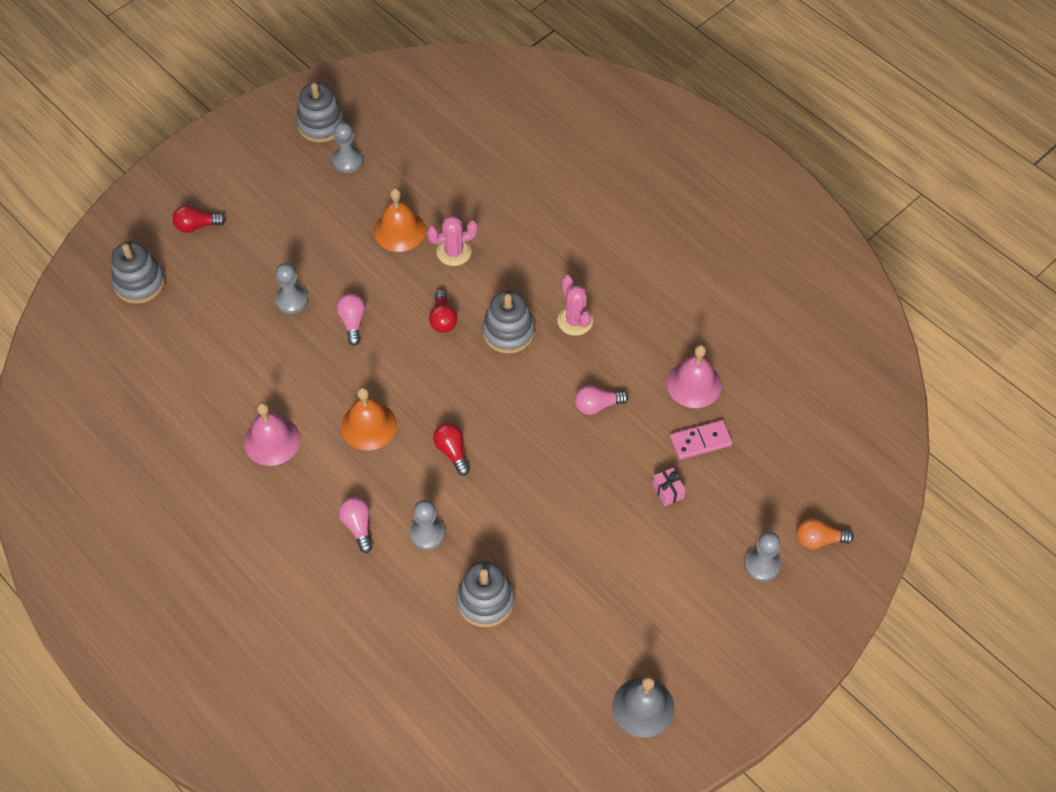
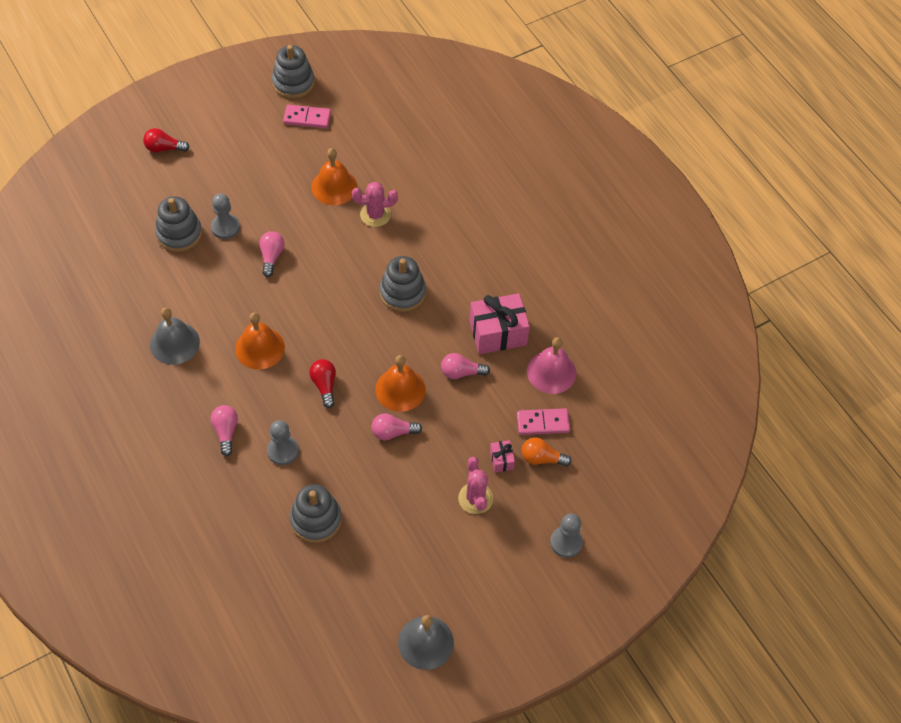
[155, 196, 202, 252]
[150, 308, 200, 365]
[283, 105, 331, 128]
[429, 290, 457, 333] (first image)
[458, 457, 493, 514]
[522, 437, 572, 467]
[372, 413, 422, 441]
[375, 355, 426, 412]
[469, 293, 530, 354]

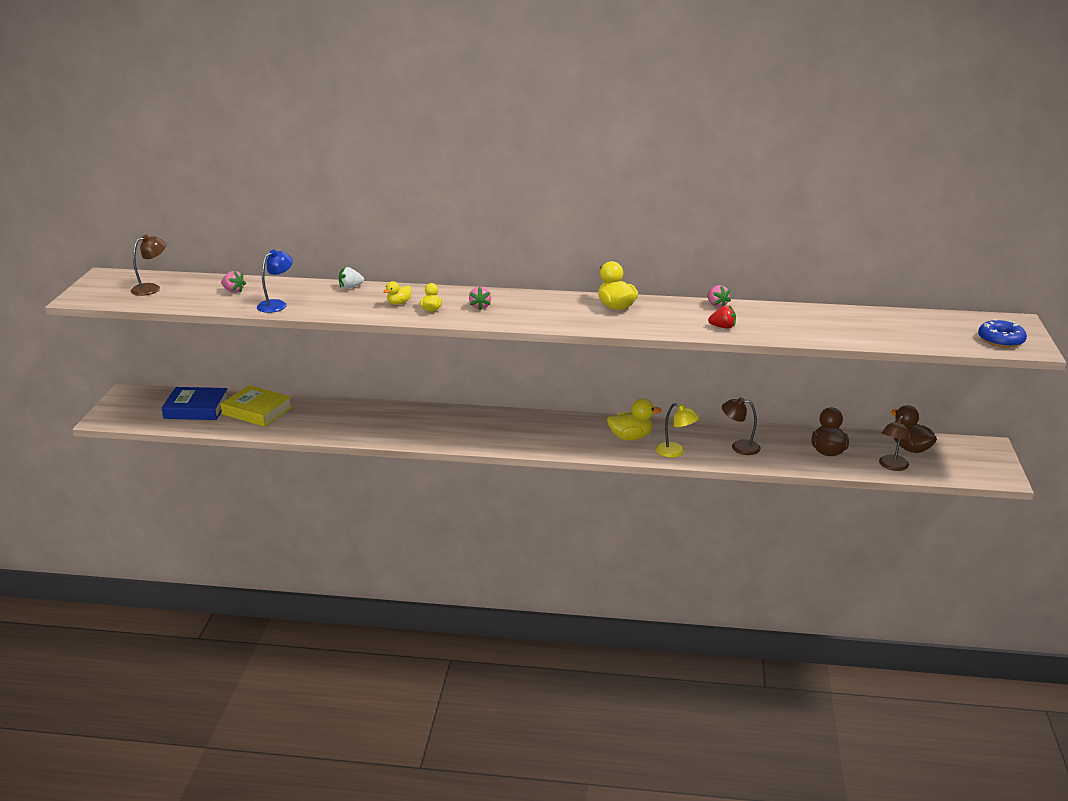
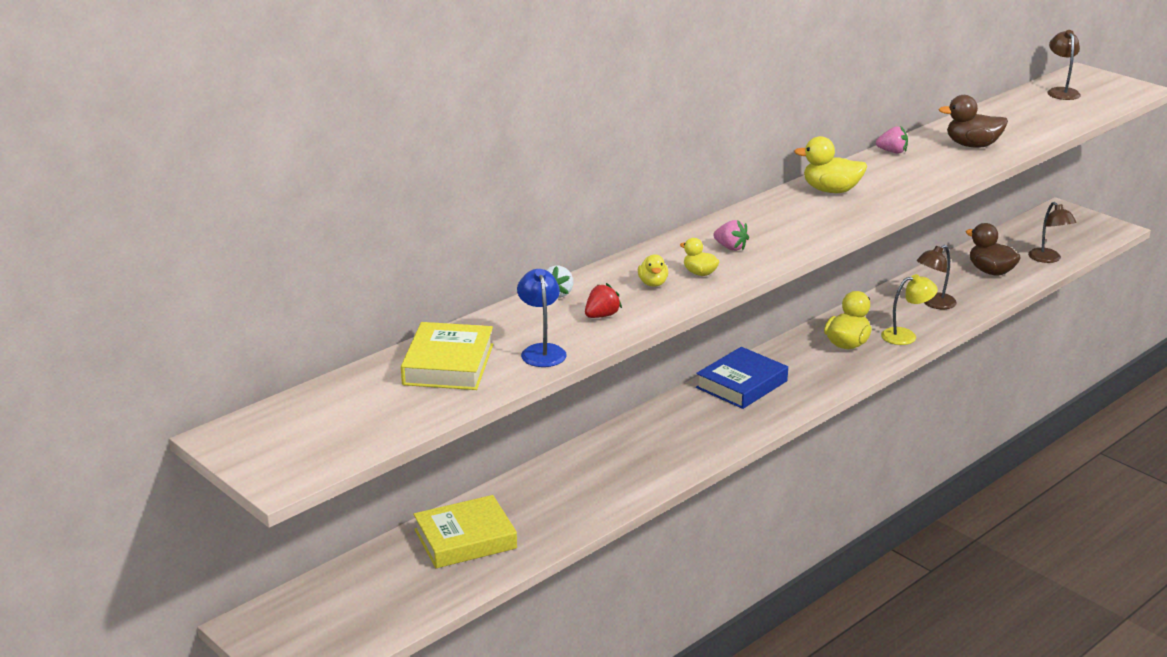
[1047, 30, 1081, 100]
[696, 347, 788, 409]
[401, 322, 494, 390]
[585, 283, 622, 318]
[938, 95, 1008, 147]
[978, 319, 1027, 348] (first image)

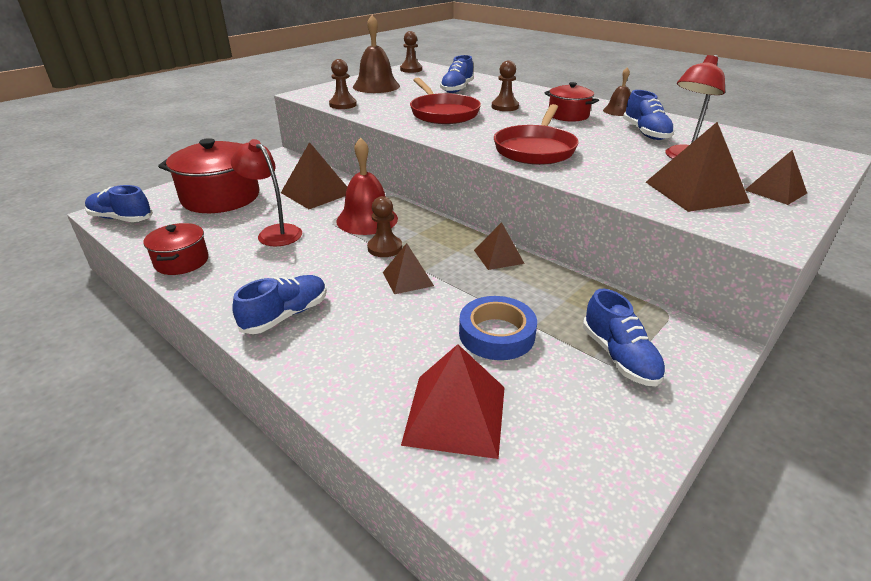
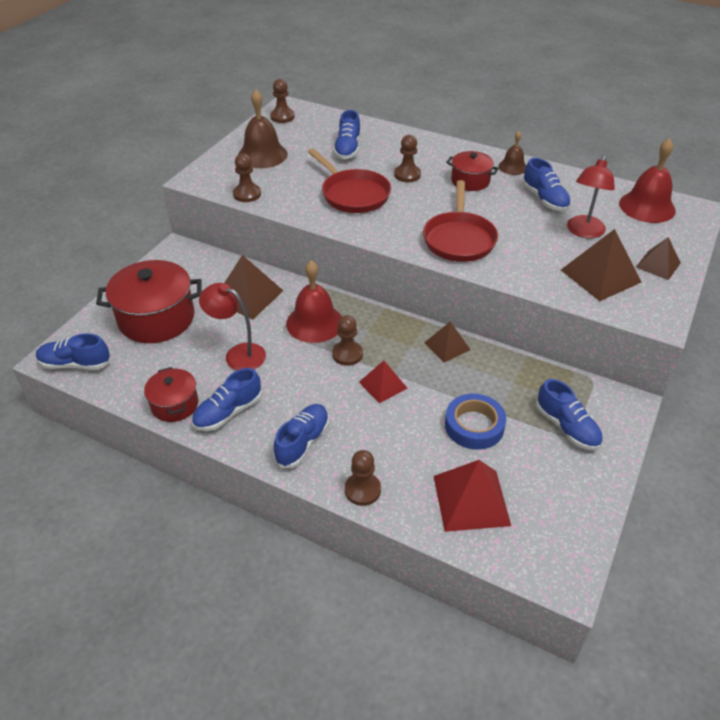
[359, 361, 407, 403]
[192, 368, 262, 431]
[345, 450, 381, 506]
[619, 138, 676, 223]

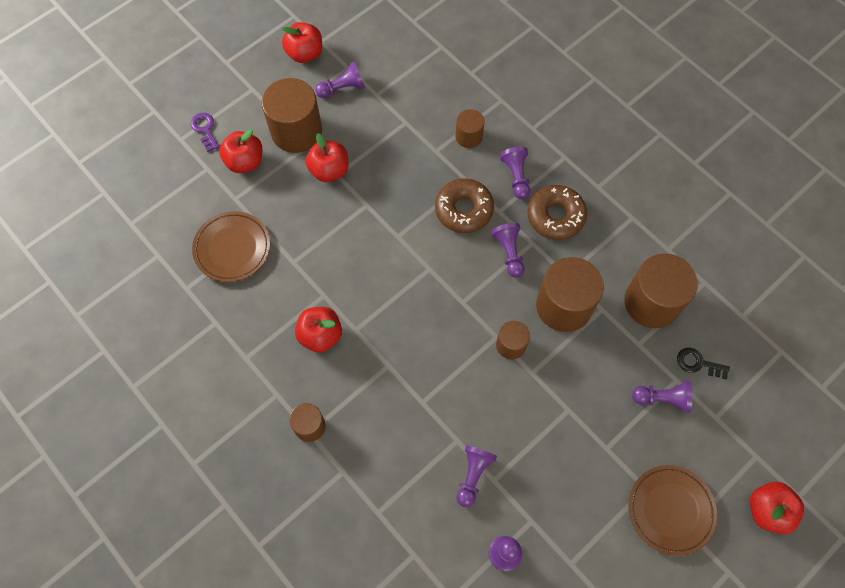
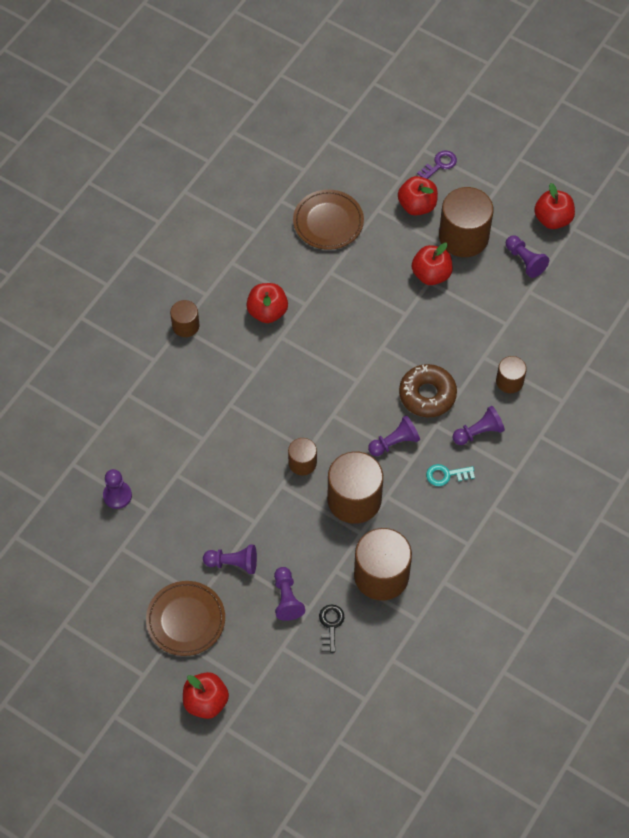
[203, 545, 257, 574]
[426, 464, 475, 486]

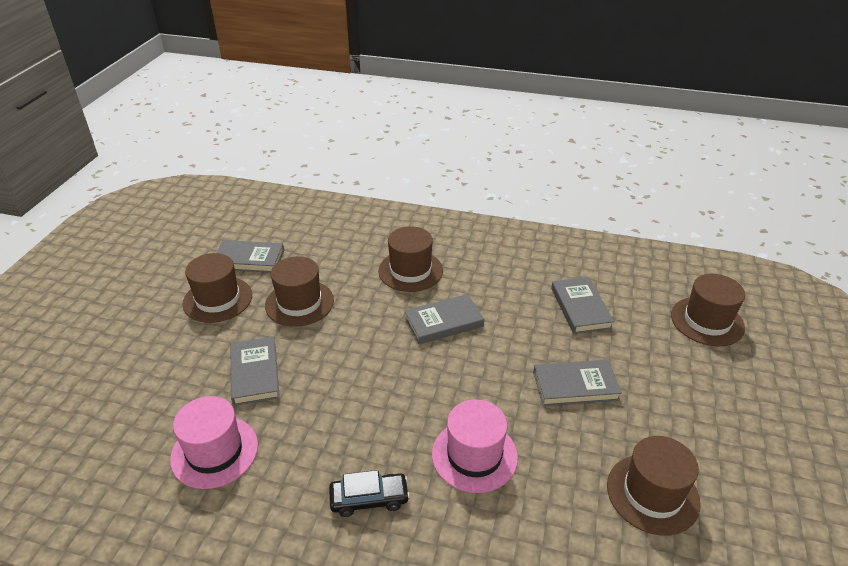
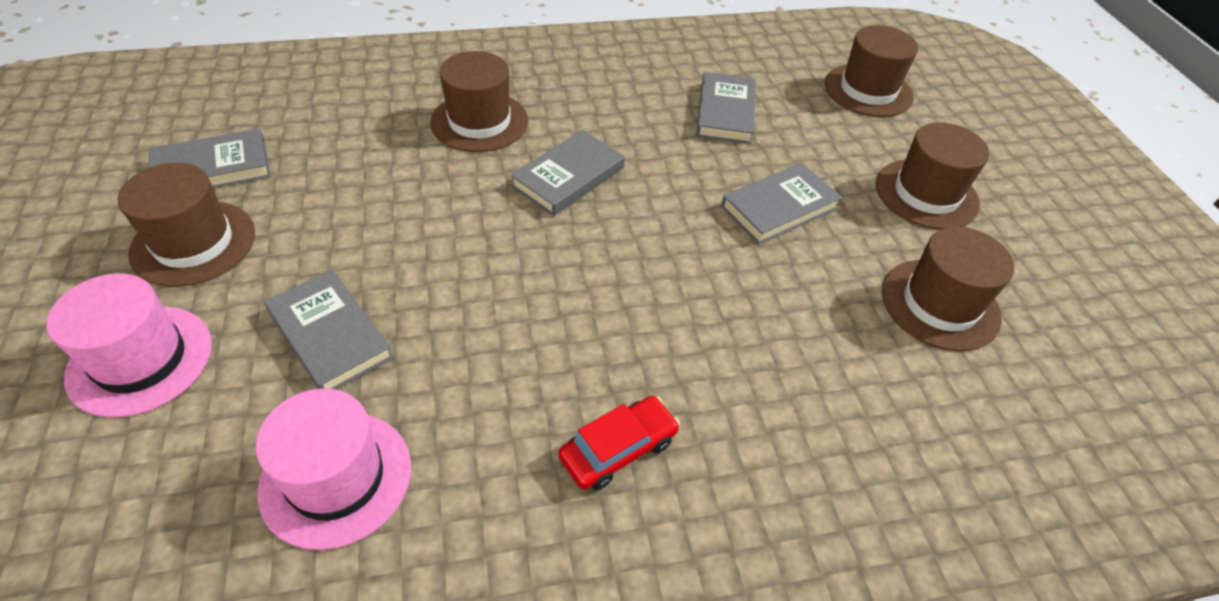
[876, 122, 989, 230]
[559, 396, 680, 490]
[46, 274, 212, 417]
[696, 72, 756, 144]

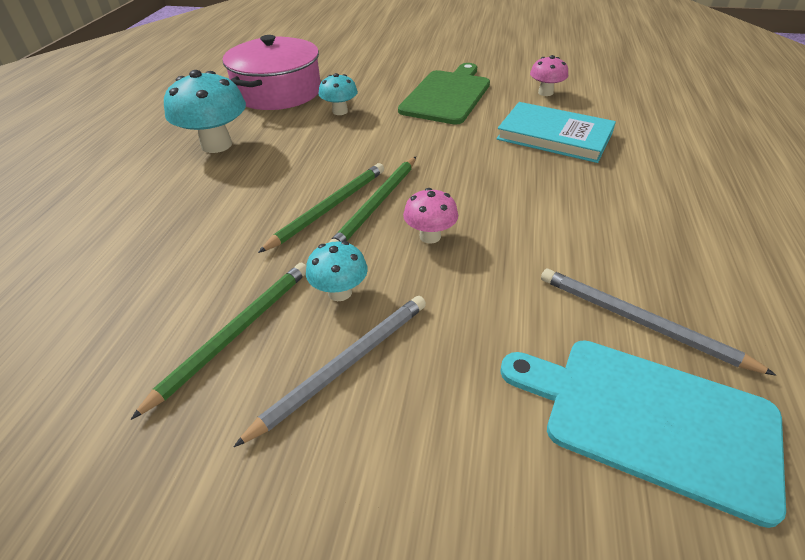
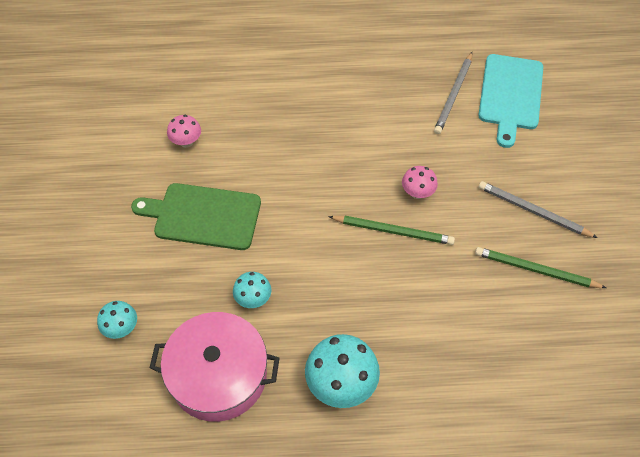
[258, 163, 384, 253] (first image)
[97, 301, 137, 339]
[496, 102, 616, 163] (first image)

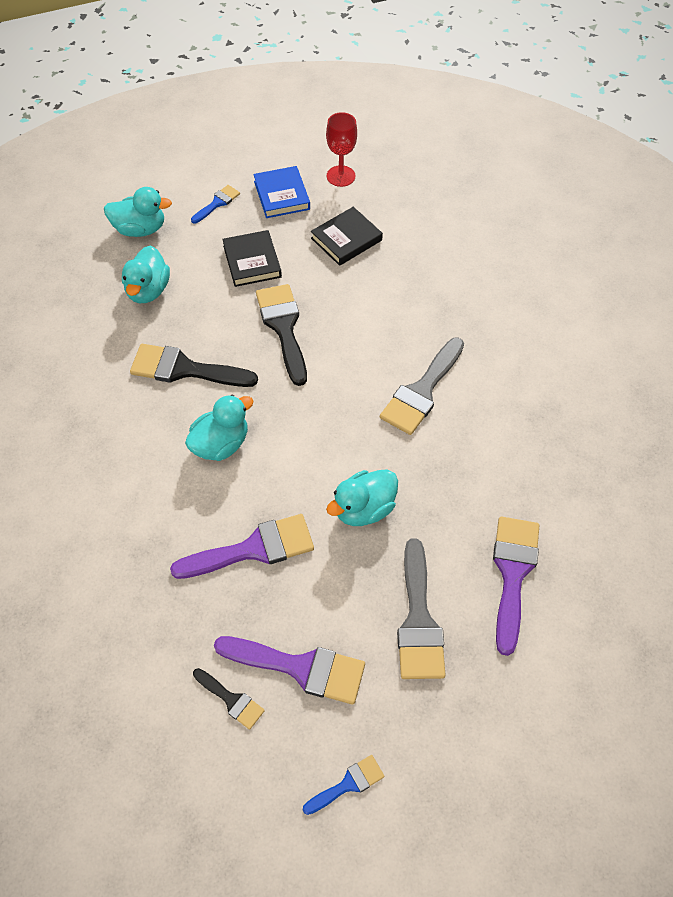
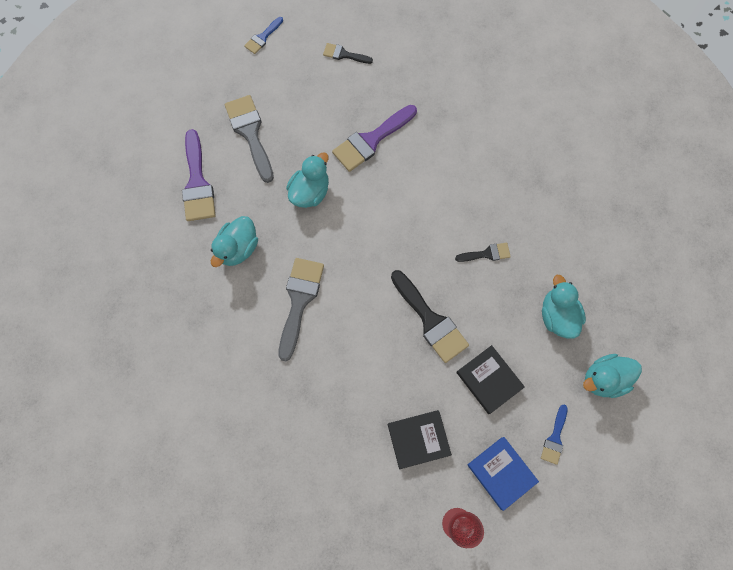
[455, 243, 511, 262]
[211, 216, 258, 267]
[214, 636, 365, 705] (first image)
[388, 410, 452, 469]

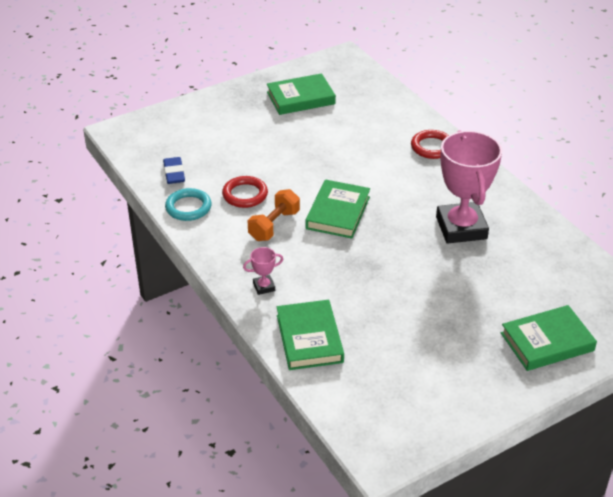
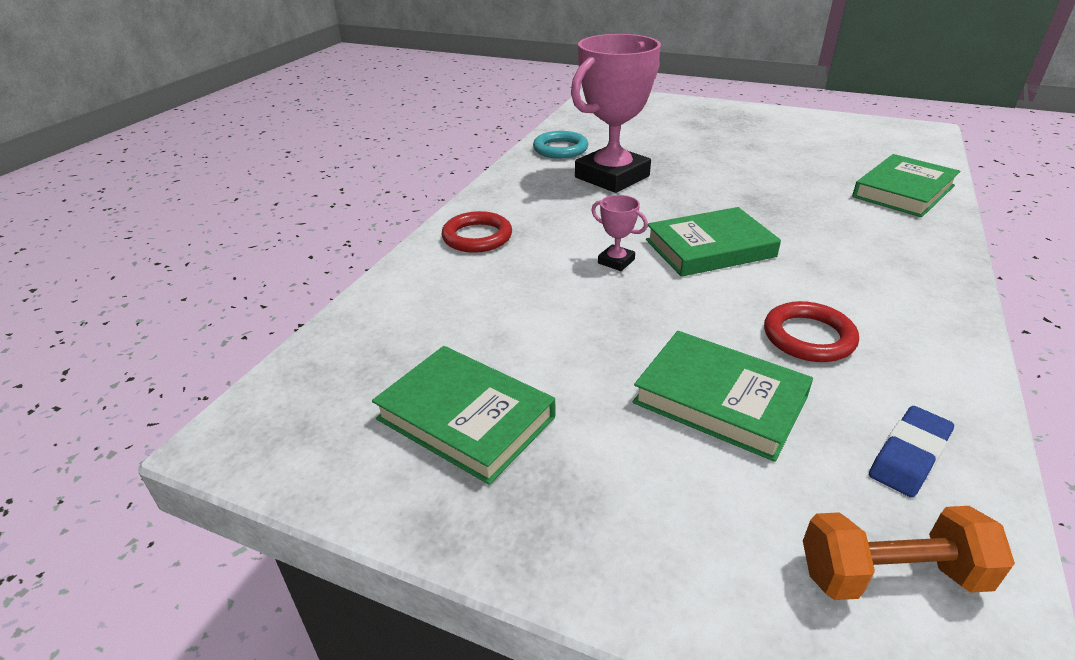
[533, 131, 588, 159]
[591, 195, 648, 271]
[803, 506, 1015, 600]
[633, 331, 813, 462]

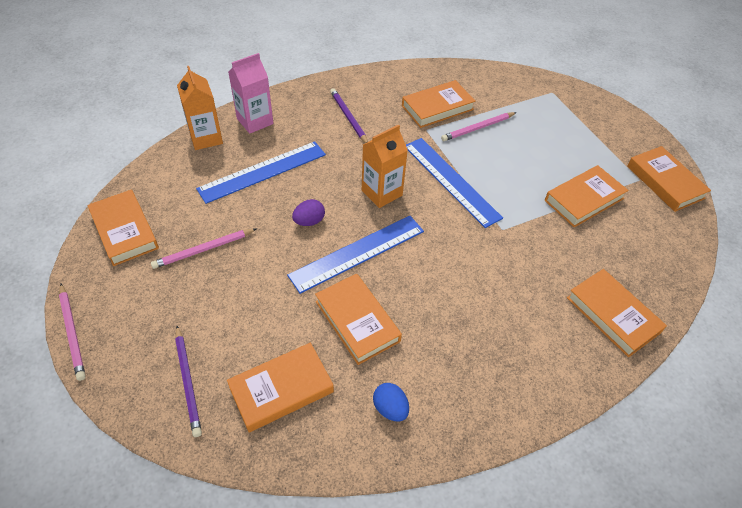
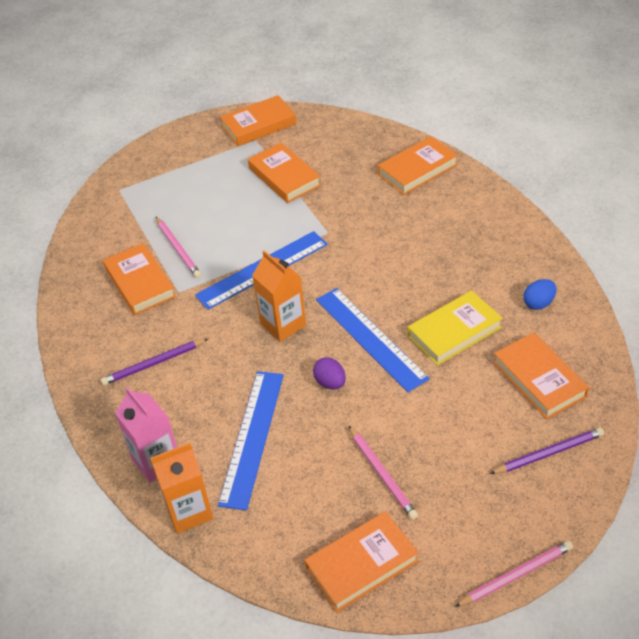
[218, 371, 284, 510]
[408, 290, 503, 366]

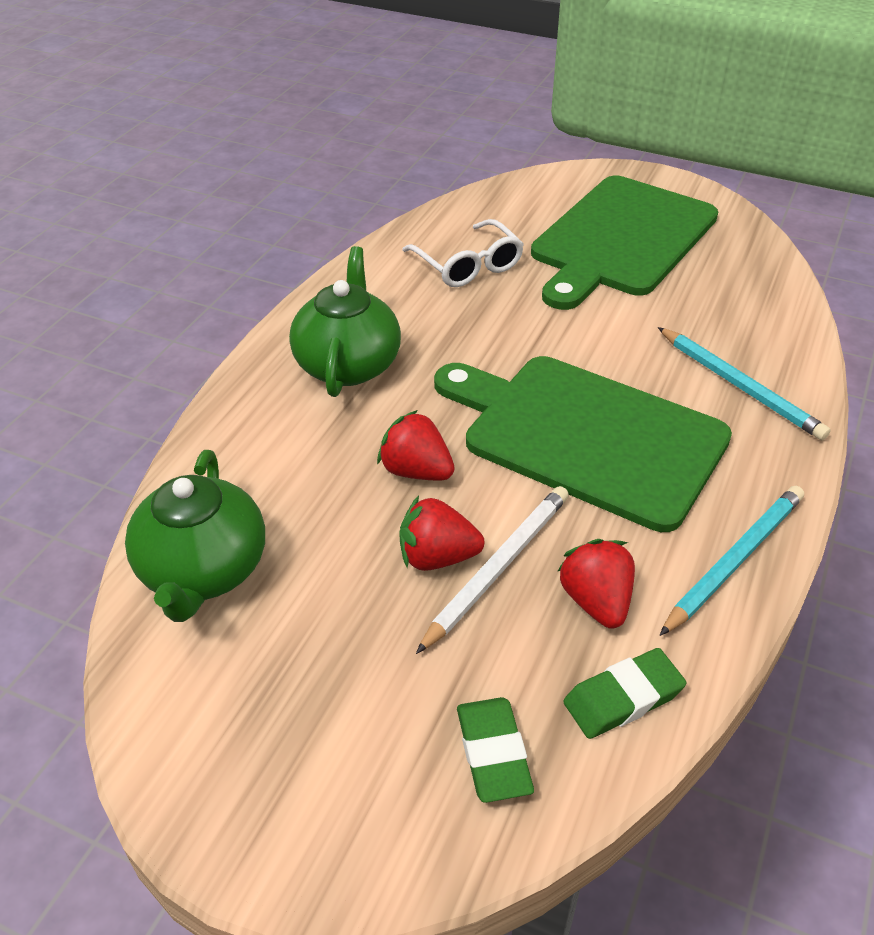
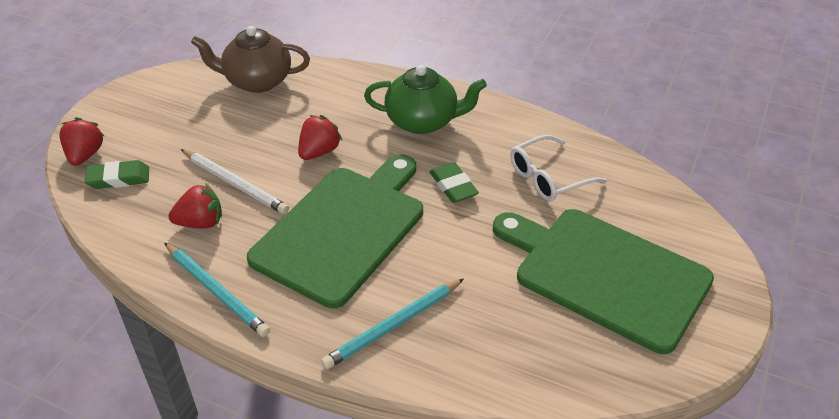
[191, 26, 310, 93]
[59, 117, 104, 166]
[429, 162, 479, 203]

